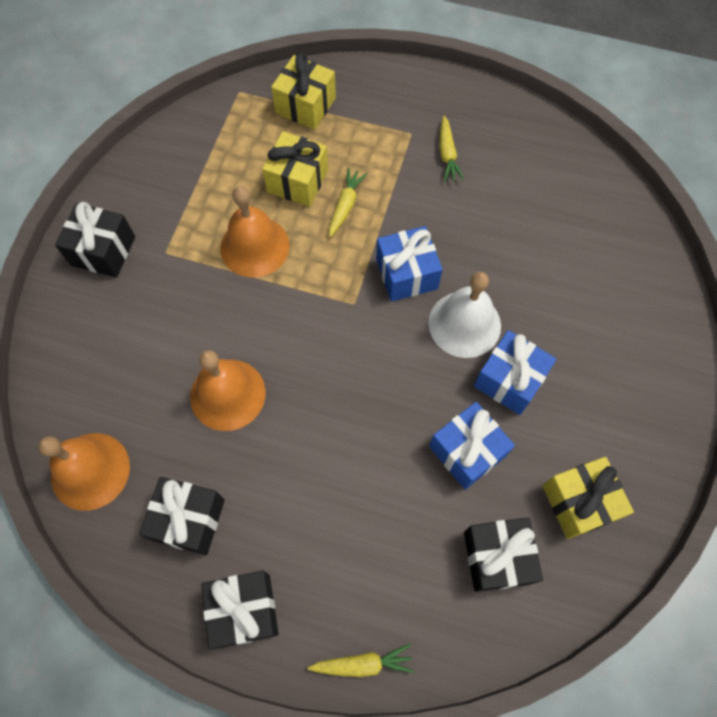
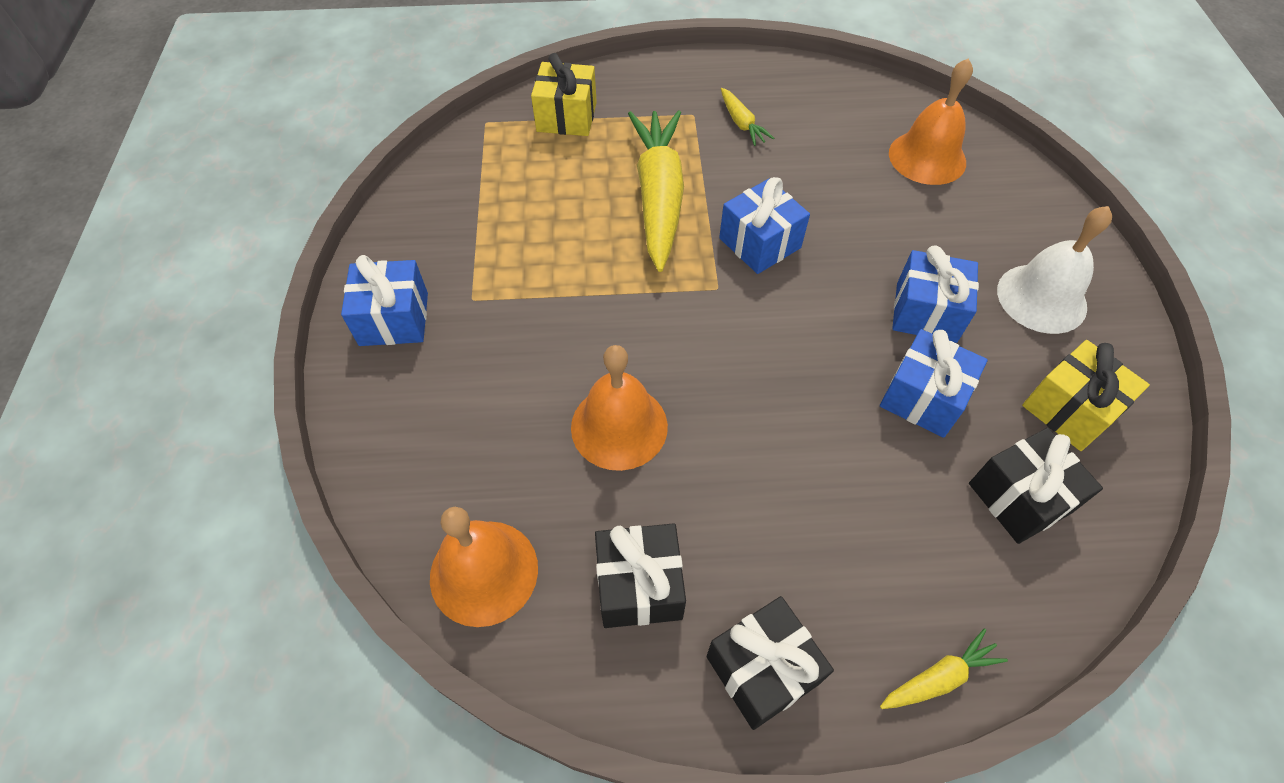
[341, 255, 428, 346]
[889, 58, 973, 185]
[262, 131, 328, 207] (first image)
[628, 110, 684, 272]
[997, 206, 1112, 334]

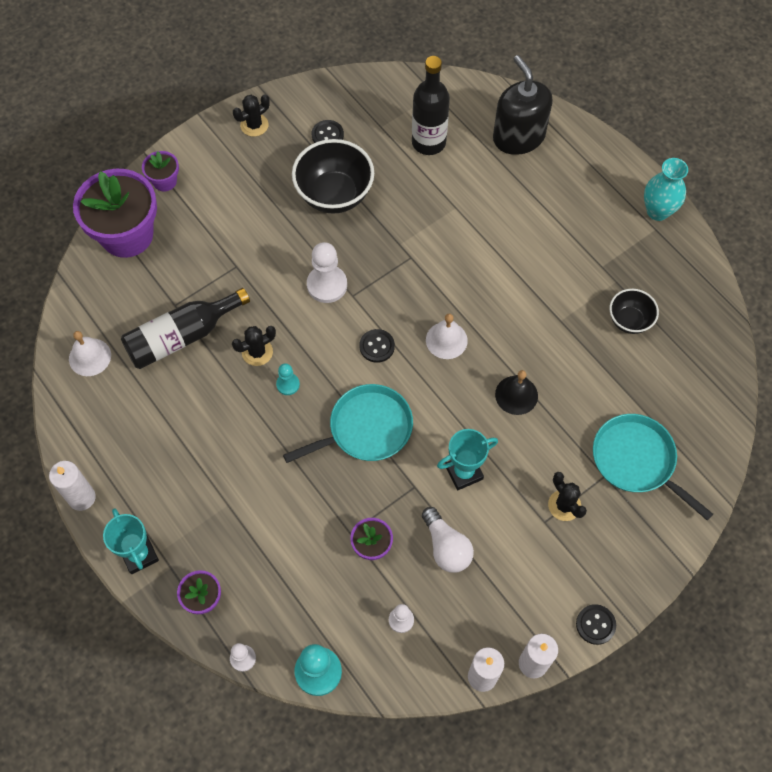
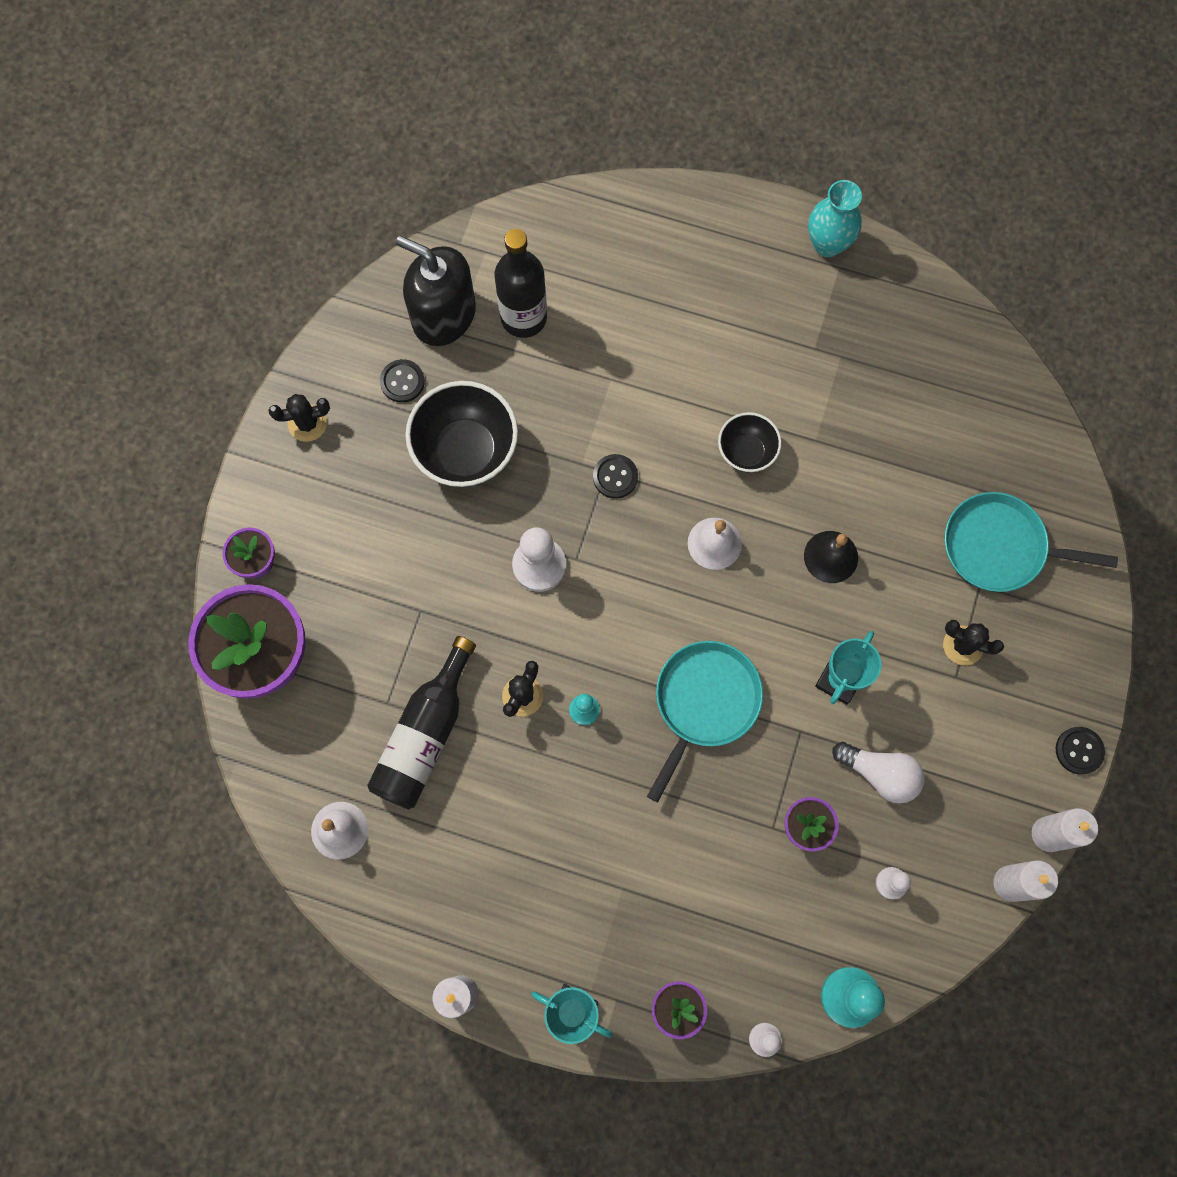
[268, 394, 330, 442]
[593, 454, 638, 499]
[396, 236, 476, 346]
[718, 412, 782, 473]

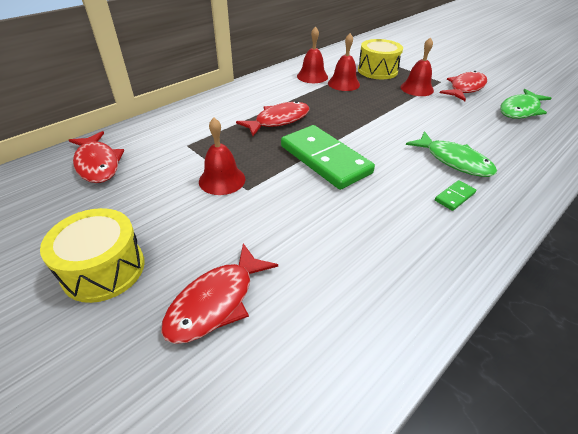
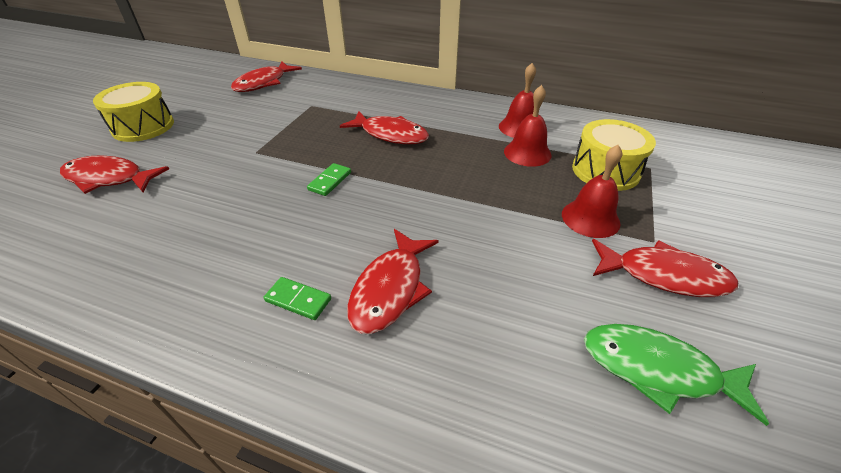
[199, 118, 245, 195] (first image)
[307, 163, 351, 196]
[347, 229, 439, 334]

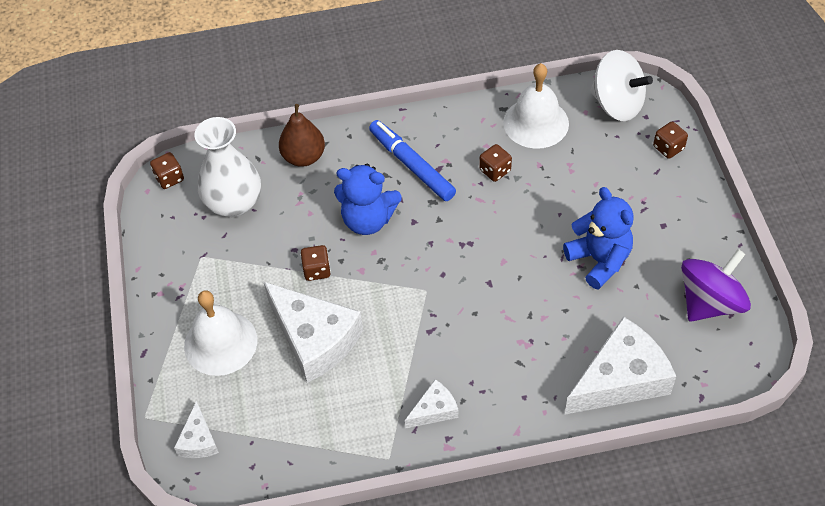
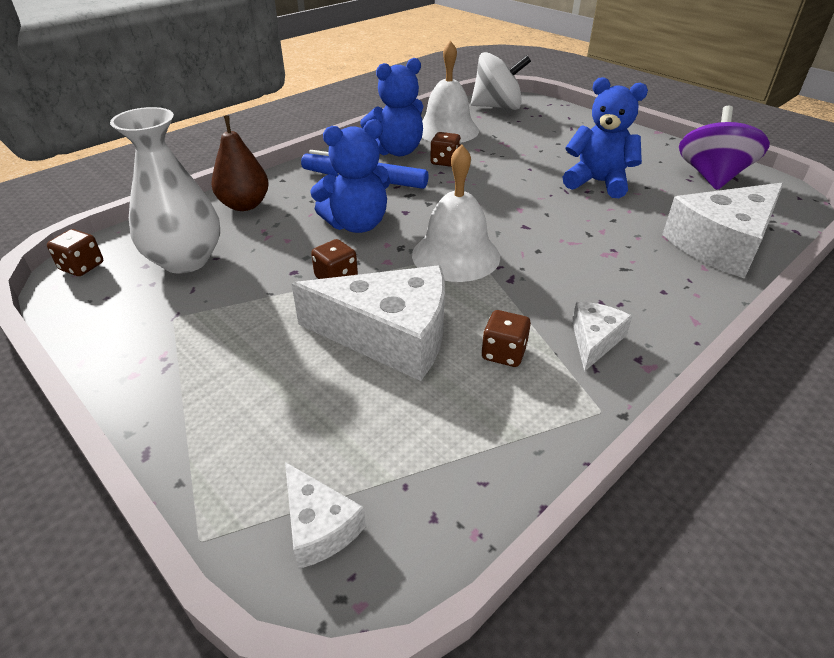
[412, 144, 500, 282]
[662, 182, 783, 279]
[481, 310, 531, 367]
[360, 58, 423, 156]

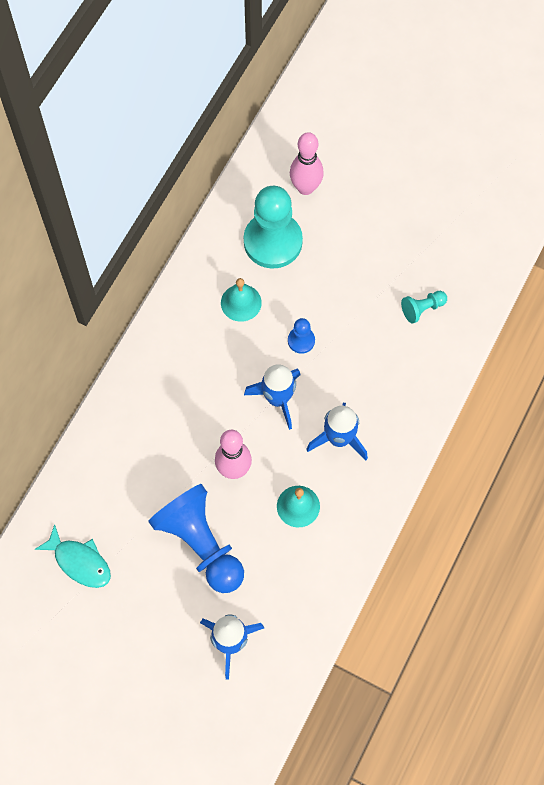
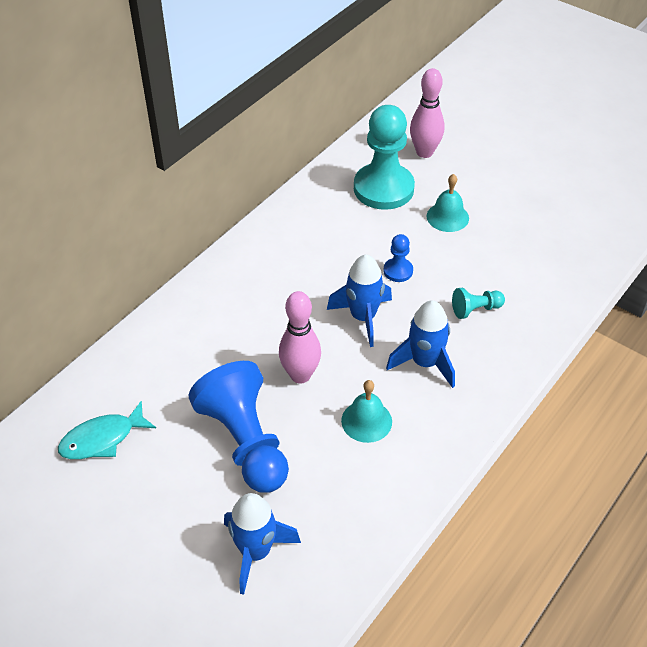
[58, 401, 156, 459]
[427, 174, 469, 232]
[452, 288, 505, 319]

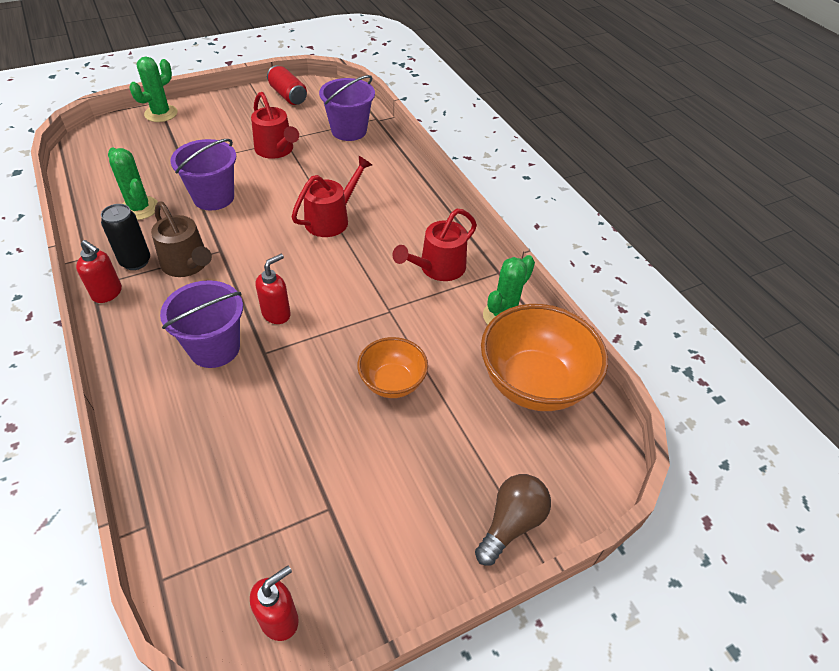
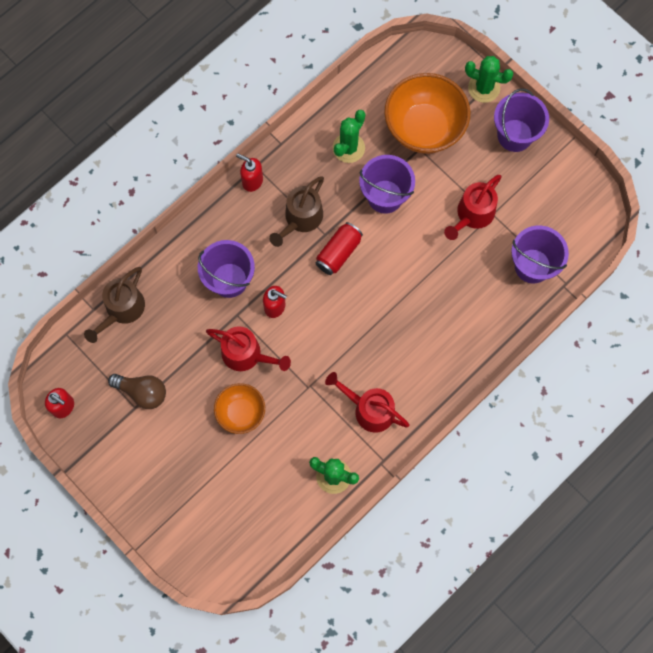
[236, 153, 263, 192]
[101, 204, 150, 270] (first image)
[316, 222, 363, 275]
[206, 326, 291, 371]
[108, 374, 166, 409]
[384, 73, 470, 154]
[84, 267, 145, 343]
[494, 88, 549, 152]

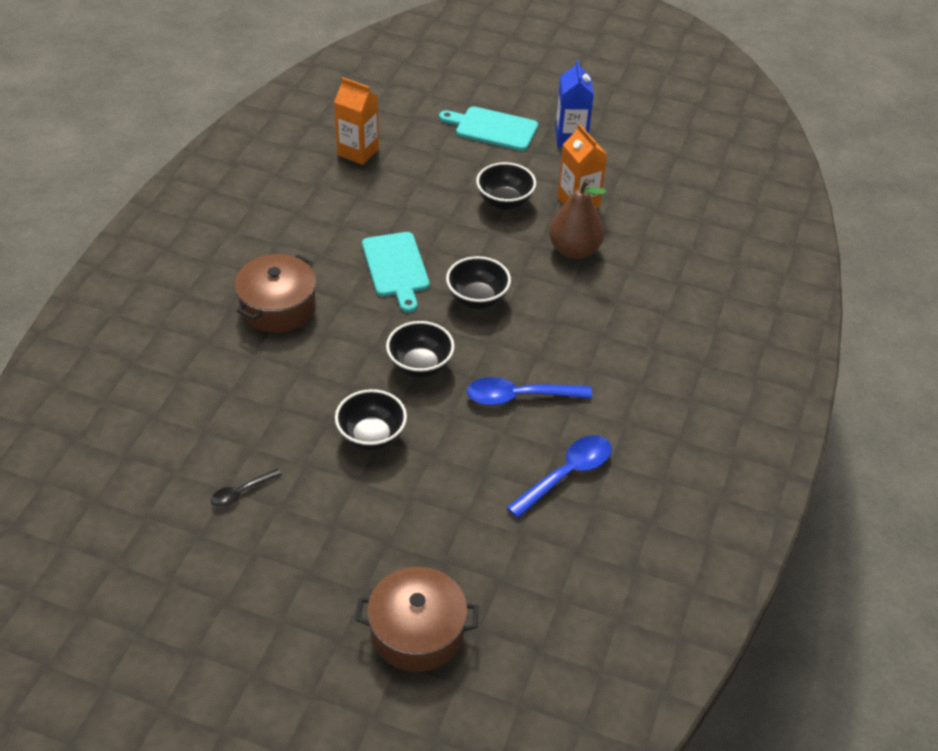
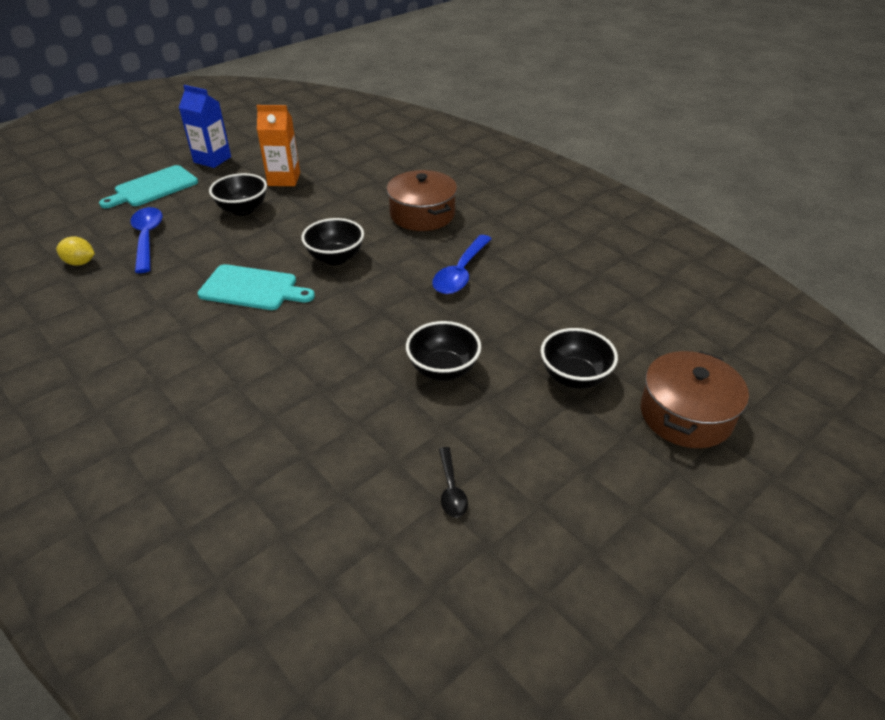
[387, 170, 457, 231]
[56, 236, 95, 266]
[541, 328, 618, 389]
[130, 207, 163, 273]
[549, 179, 606, 259] (first image)

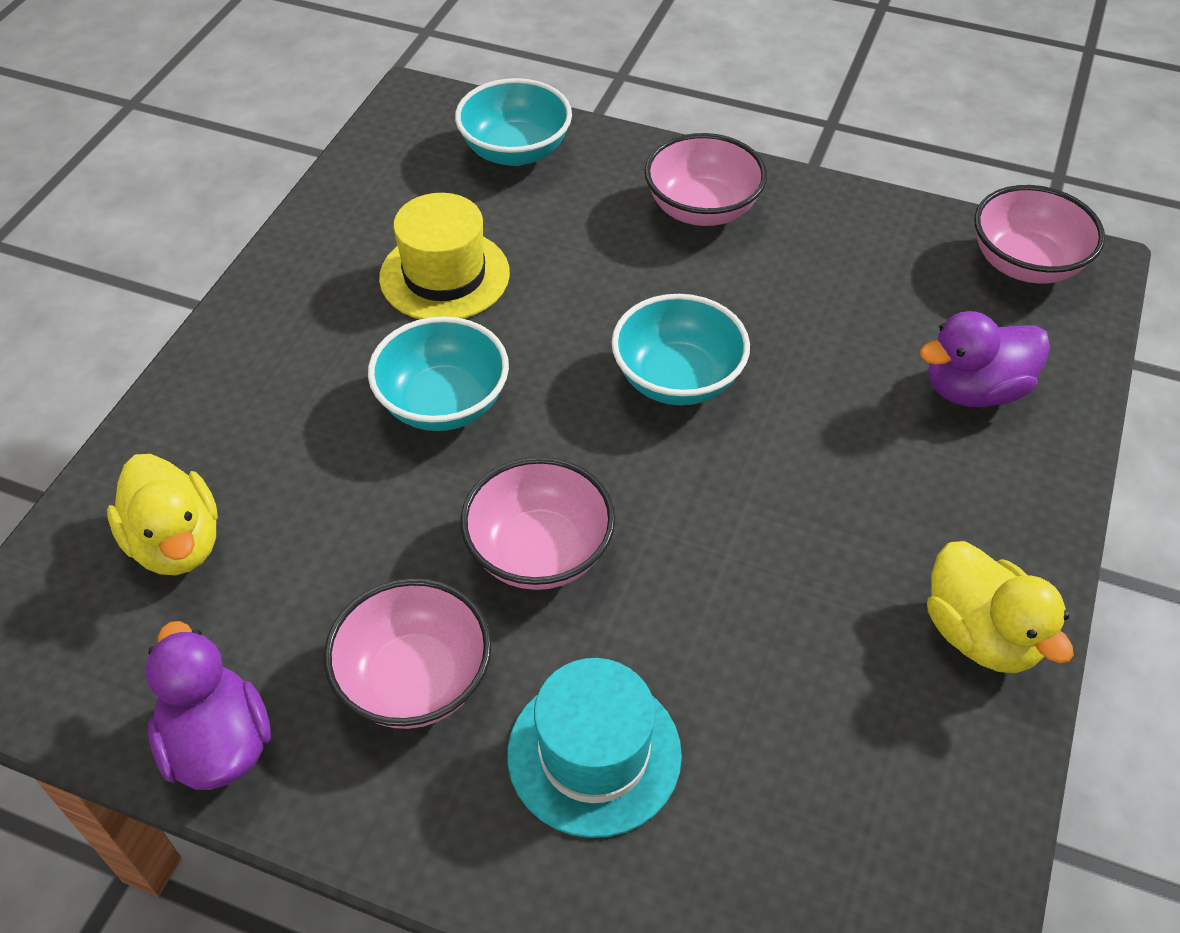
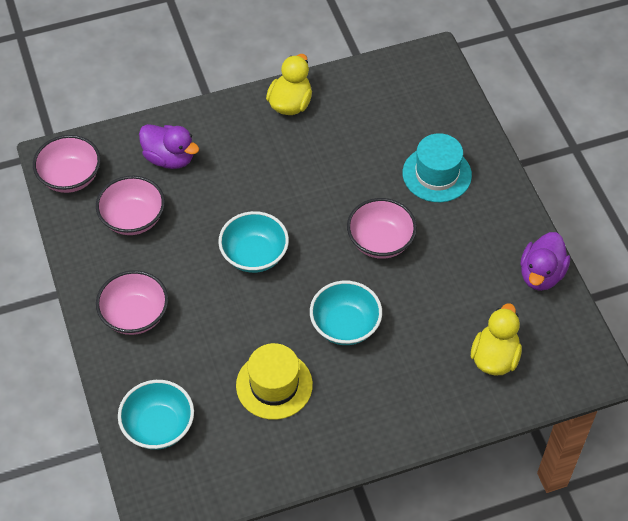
[96, 176, 165, 235]

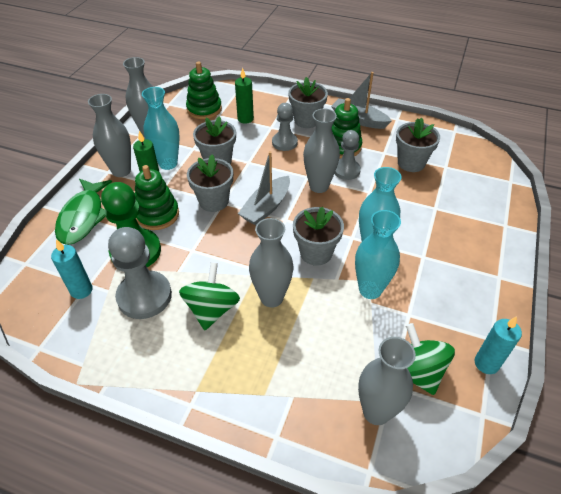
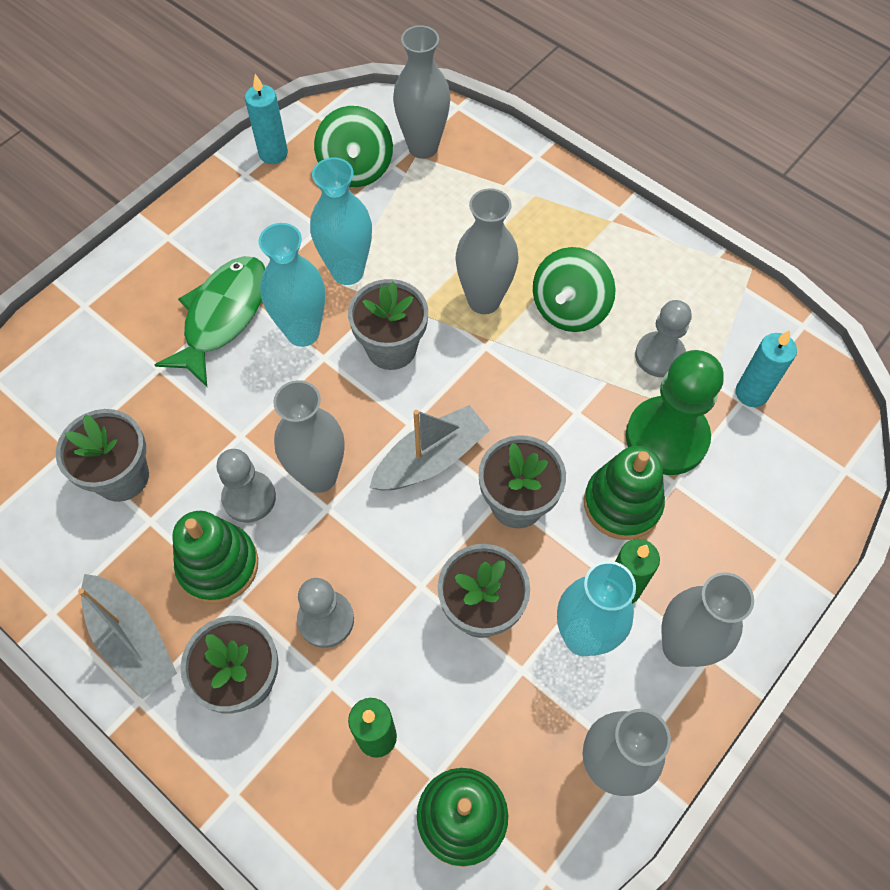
[154, 256, 265, 387]
[635, 300, 692, 377]

